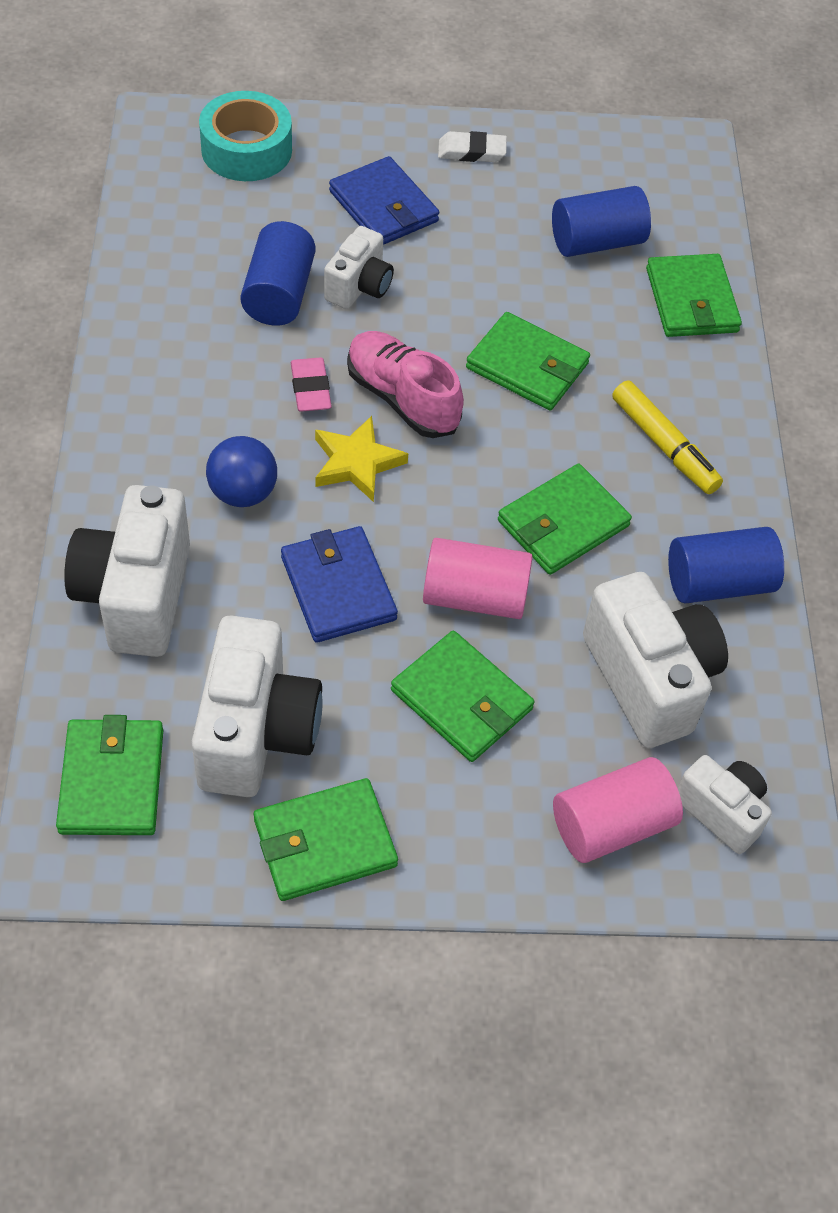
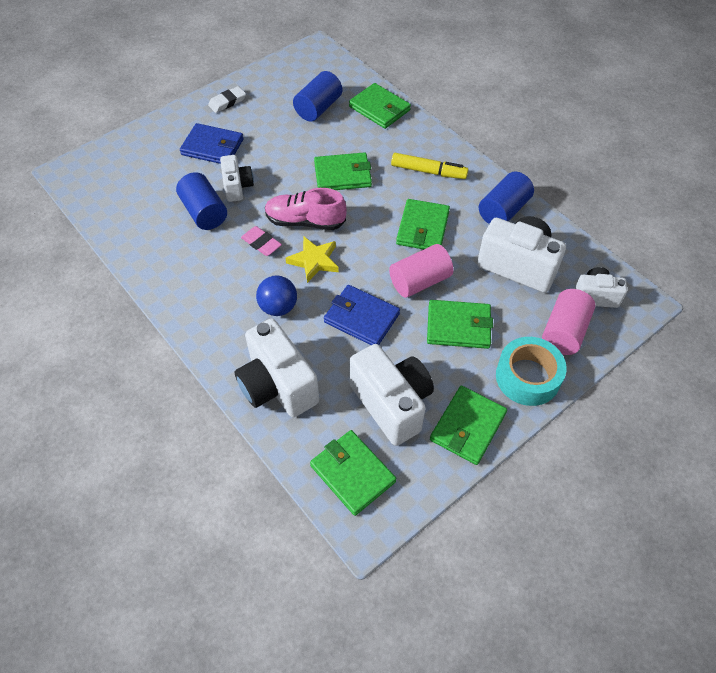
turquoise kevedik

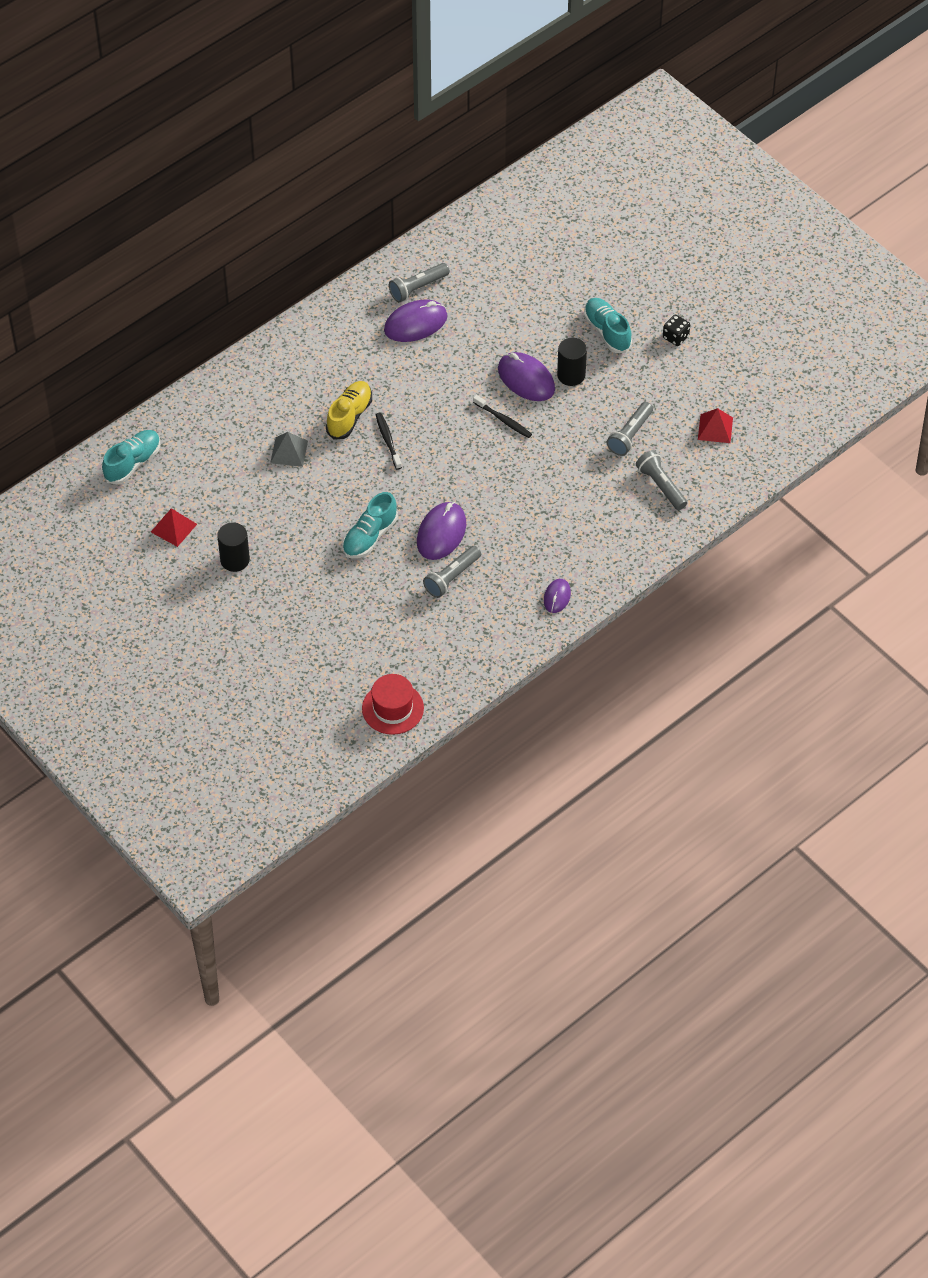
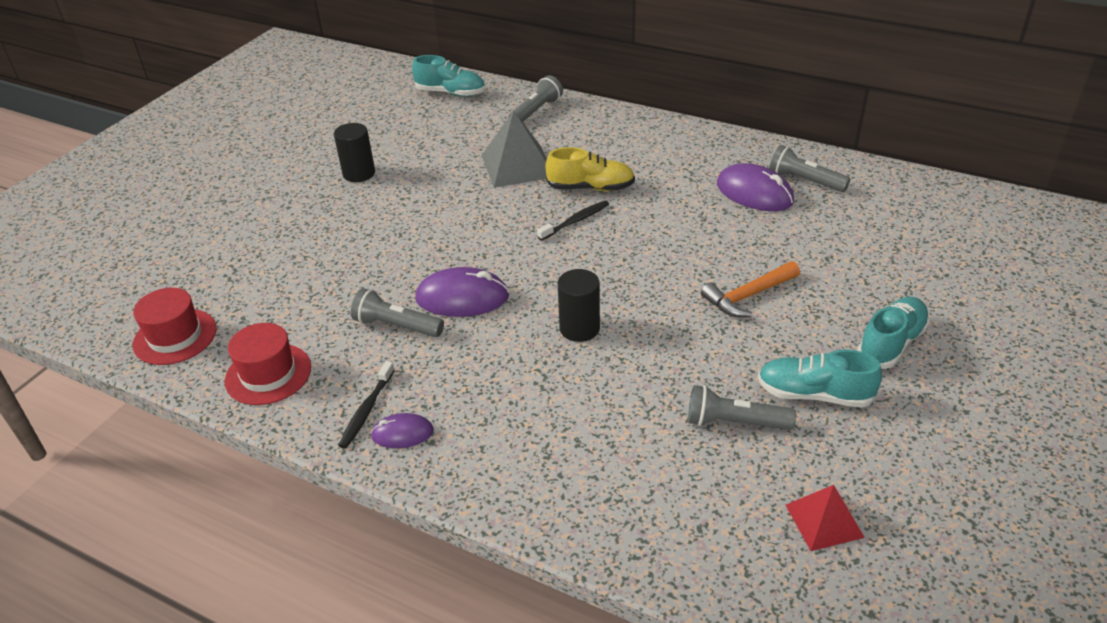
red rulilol (no. 2 from left); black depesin (no. 1 from left); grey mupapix; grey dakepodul (no. 2 from left); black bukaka (no. 2 from left); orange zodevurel; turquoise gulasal (no. 2 from left); red mupapix (no. 1 from left in the first image); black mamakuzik

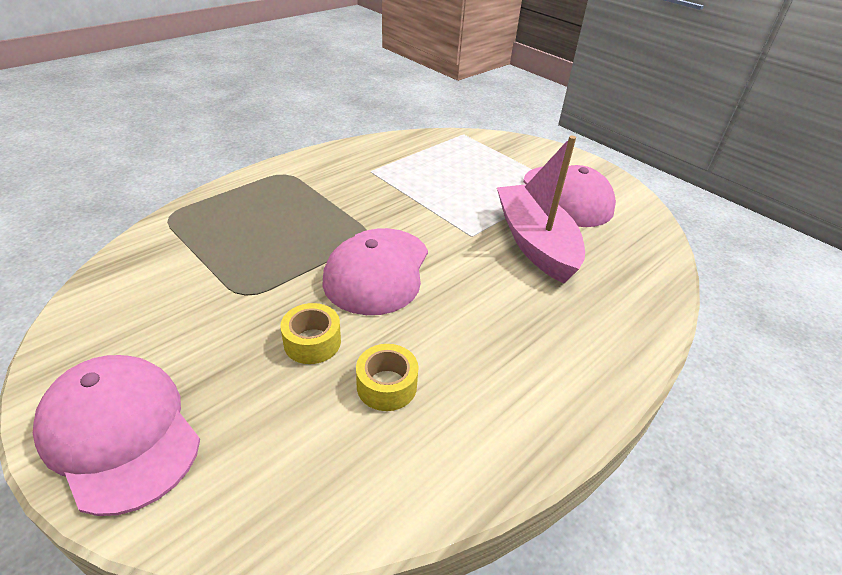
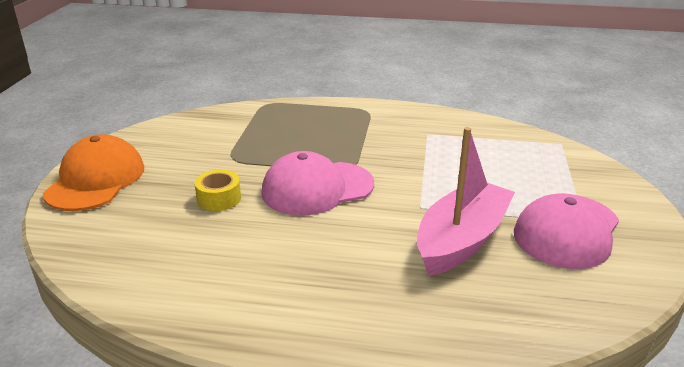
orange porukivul; yellow kevedik (no. 2 from left in the first image)

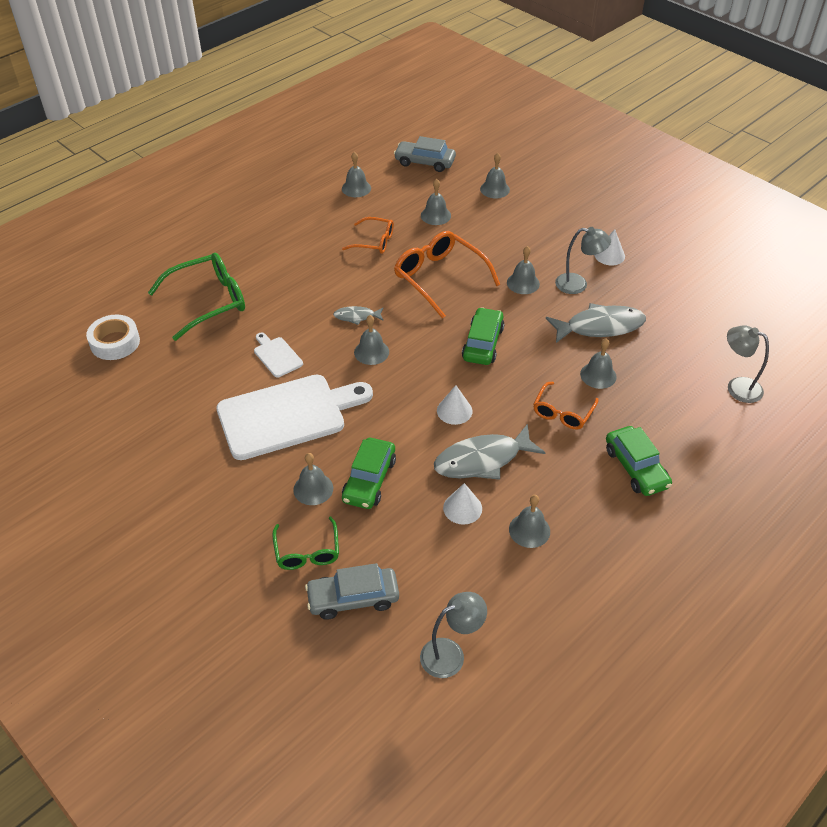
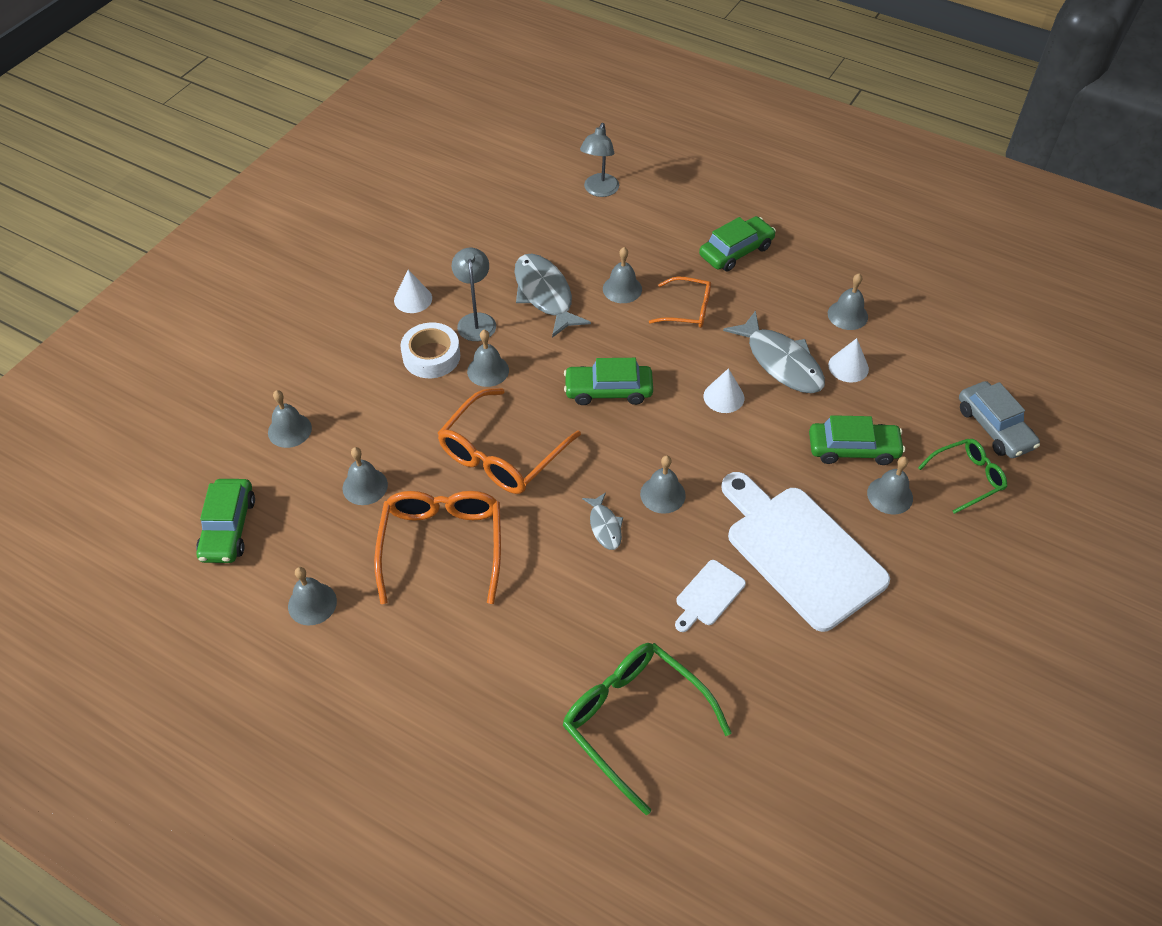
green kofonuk (no. 1 from left); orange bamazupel (no. 1 from left); white kevedik; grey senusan (no. 1 from left in the first image)

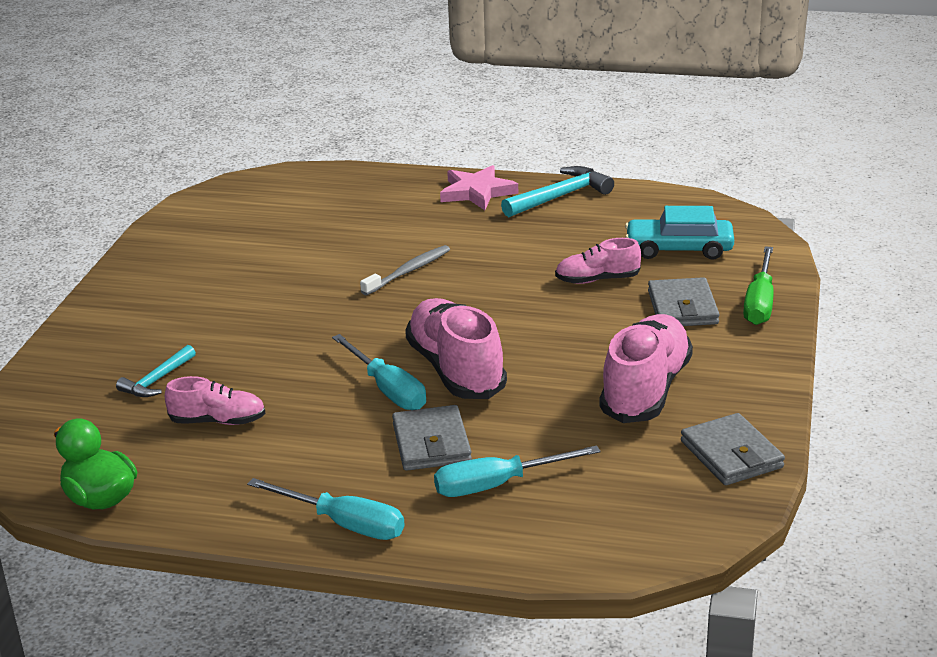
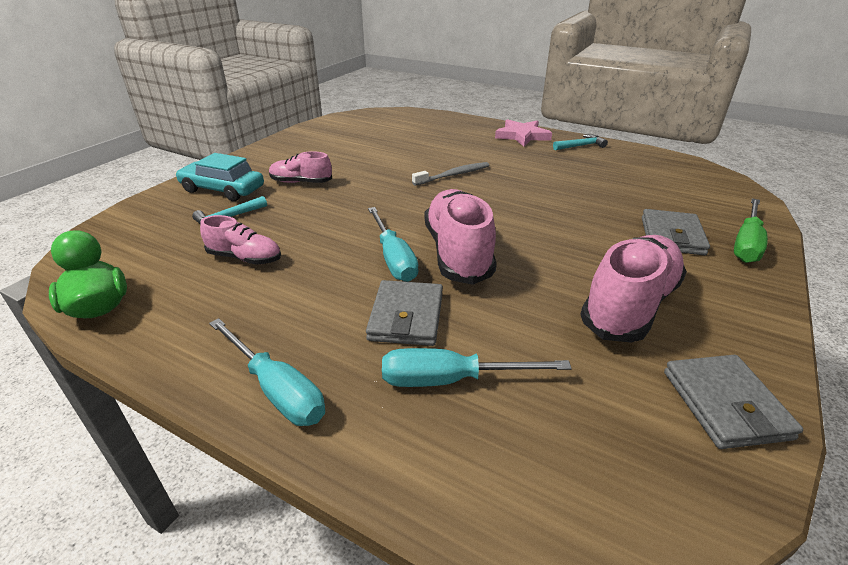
turquoise kofonuk; pink gulasal (no. 2 from left); turquoise zodevurel (no. 2 from left)

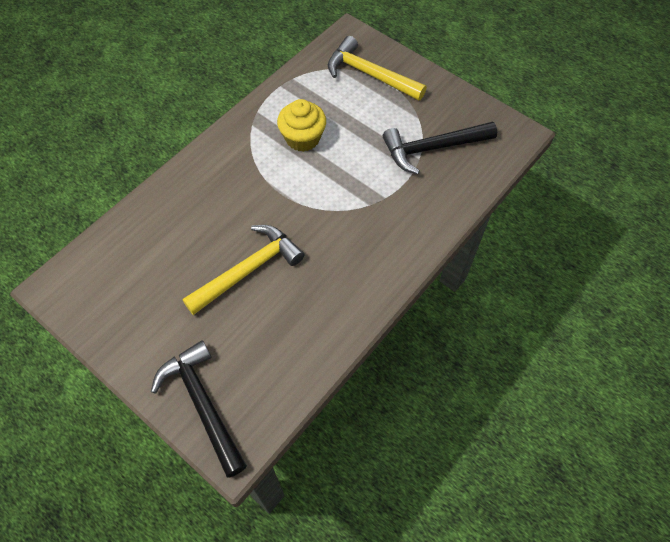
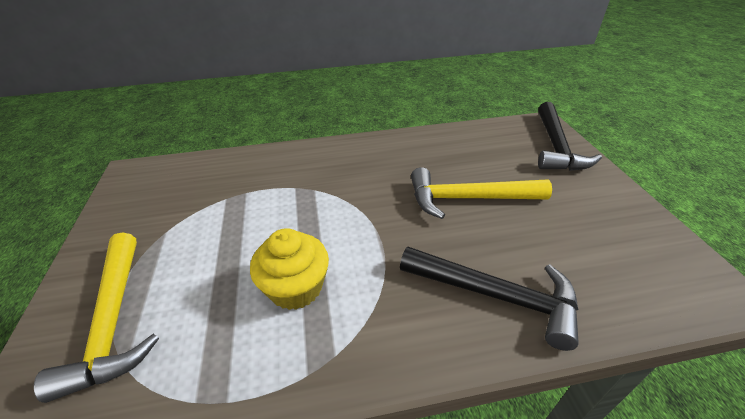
black zodevurel (no. 1 from left)

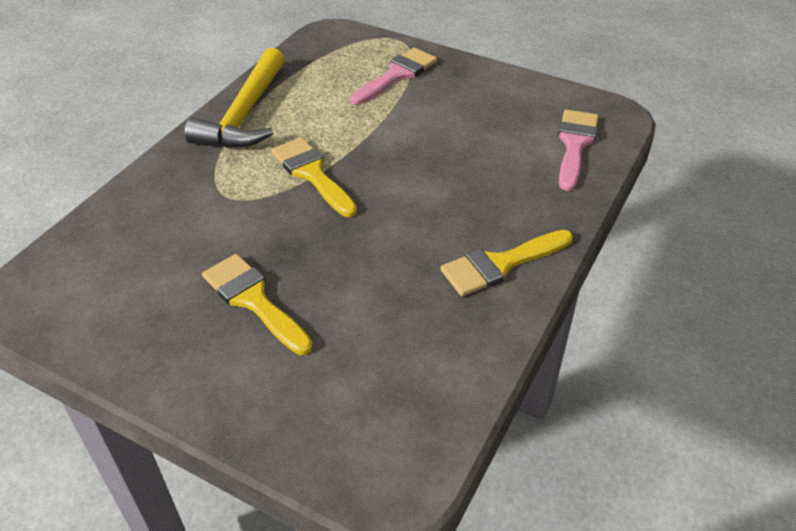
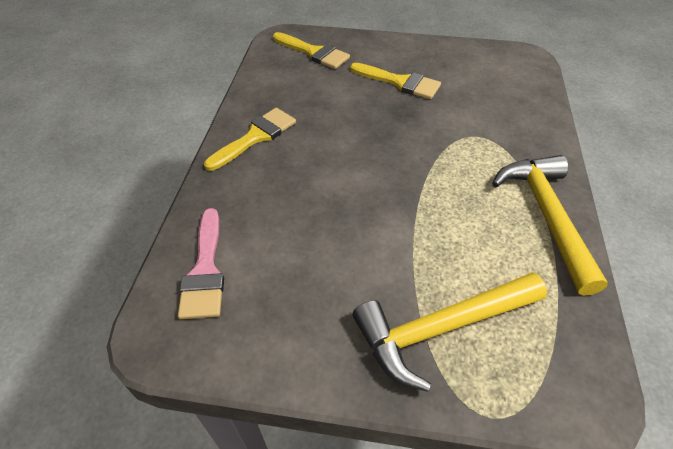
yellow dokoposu (no. 2 from left); yellow zodevurel (no. 1 from left)

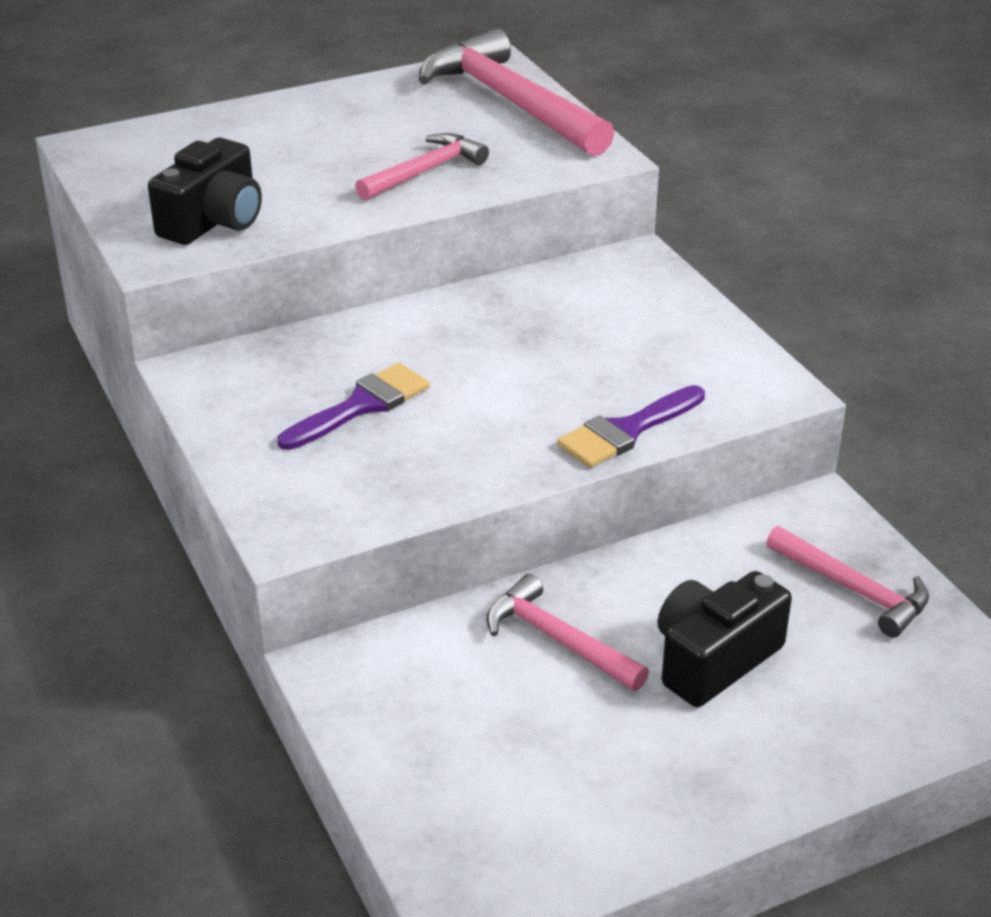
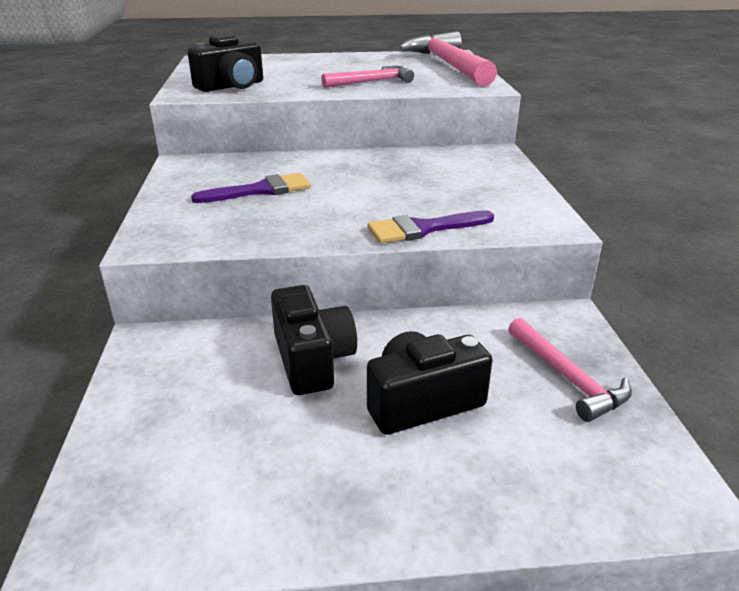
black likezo (no. 2 from left)

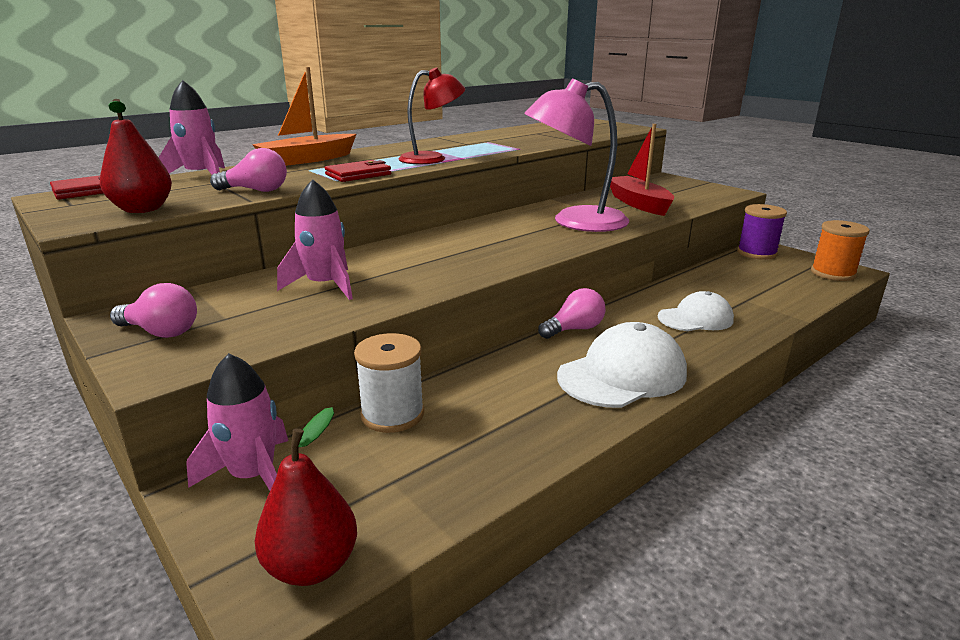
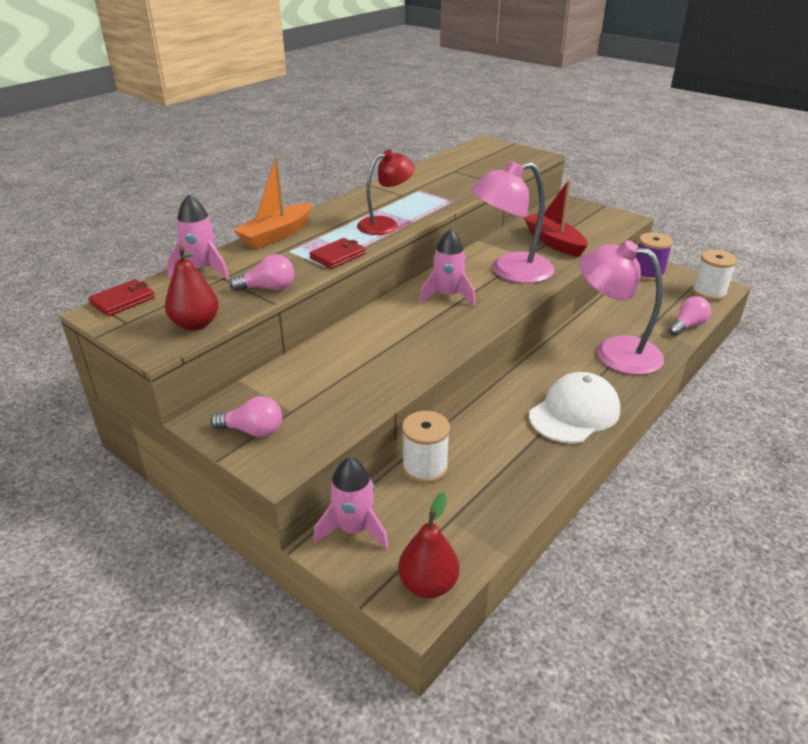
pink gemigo (no. 3 from left); pink senusan (no. 2 from left); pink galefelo (no. 3 from left); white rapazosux (no. 2 from left)

